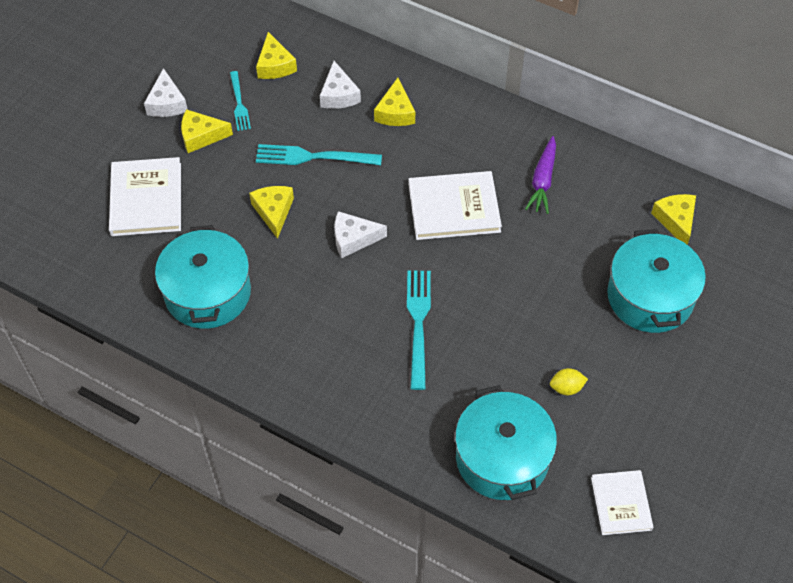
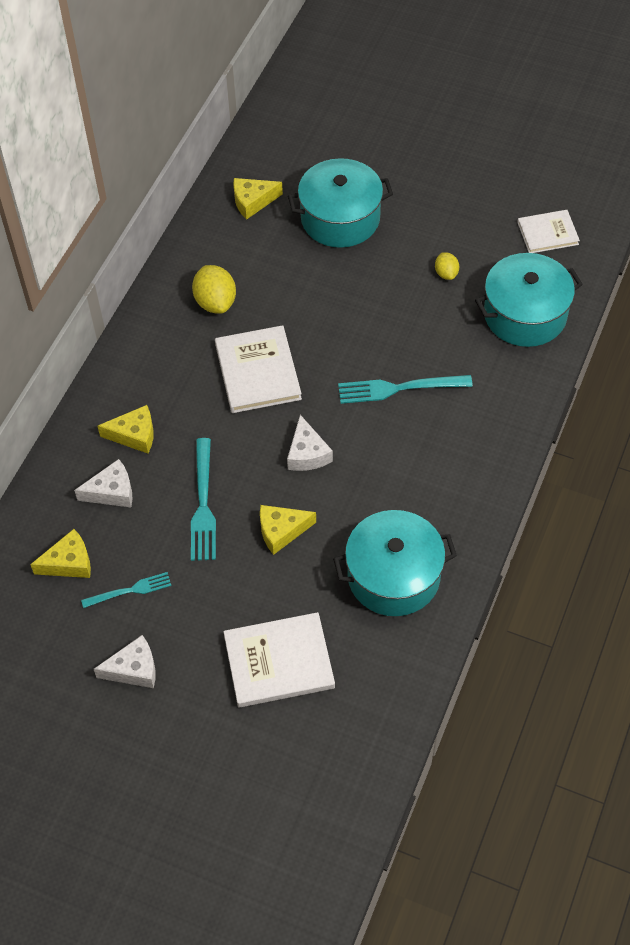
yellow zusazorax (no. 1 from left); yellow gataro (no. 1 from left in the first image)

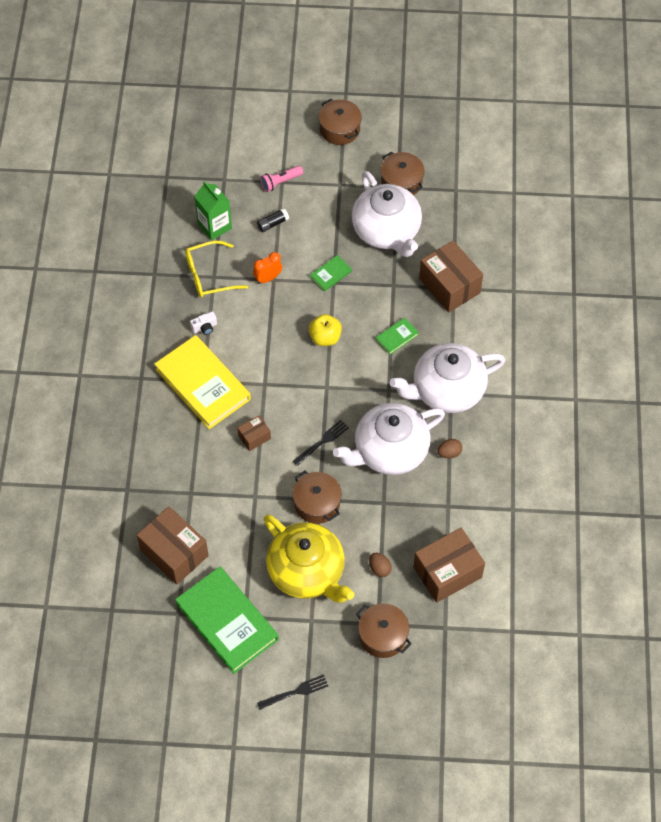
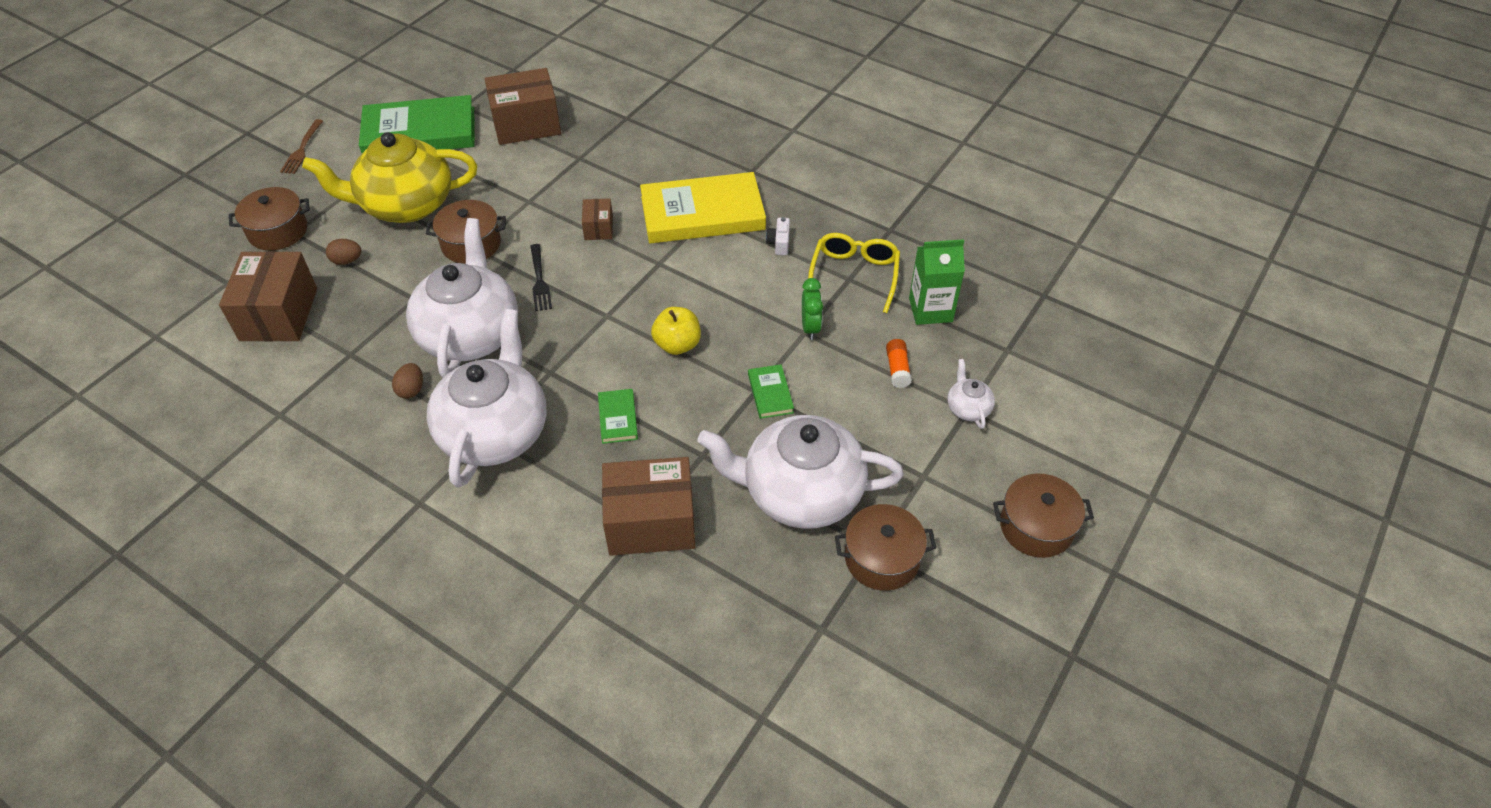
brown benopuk; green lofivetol; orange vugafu; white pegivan (no. 4 from left)

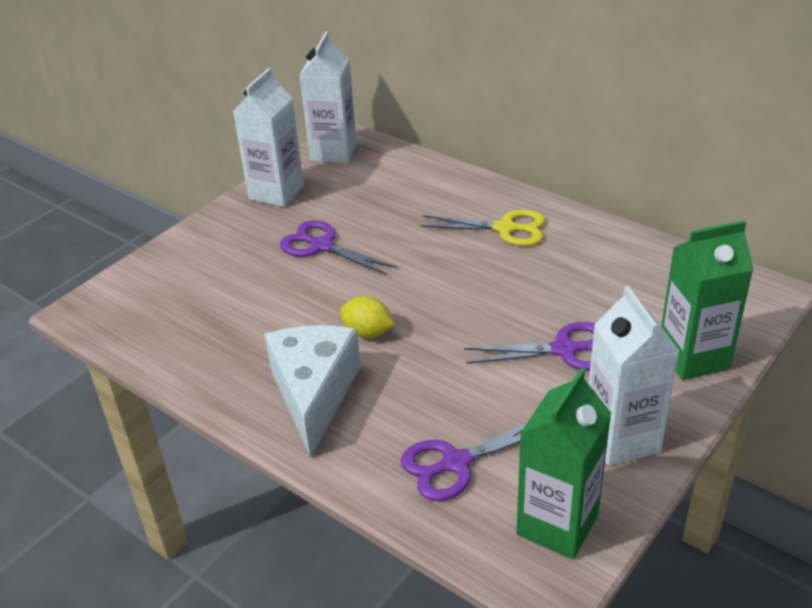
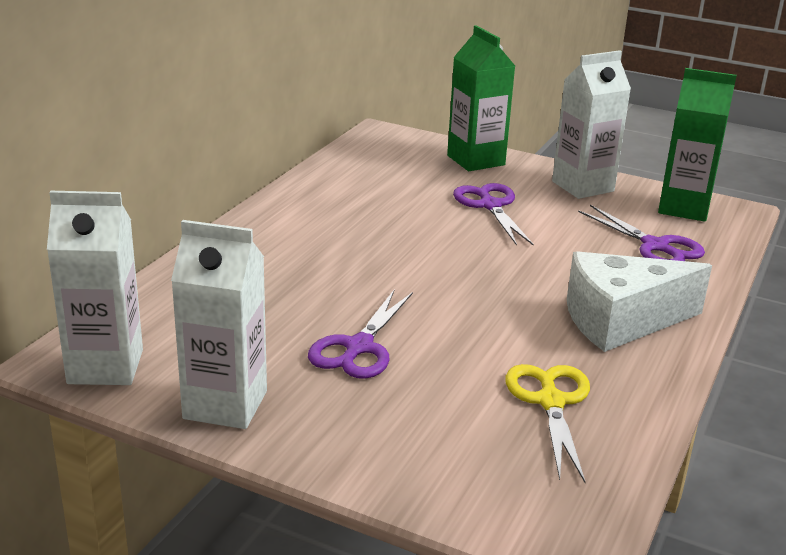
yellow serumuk; yellow zusazorax

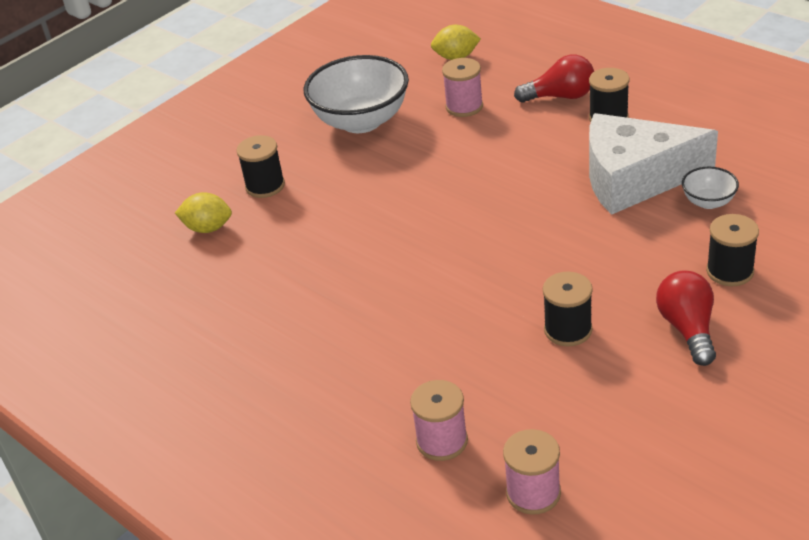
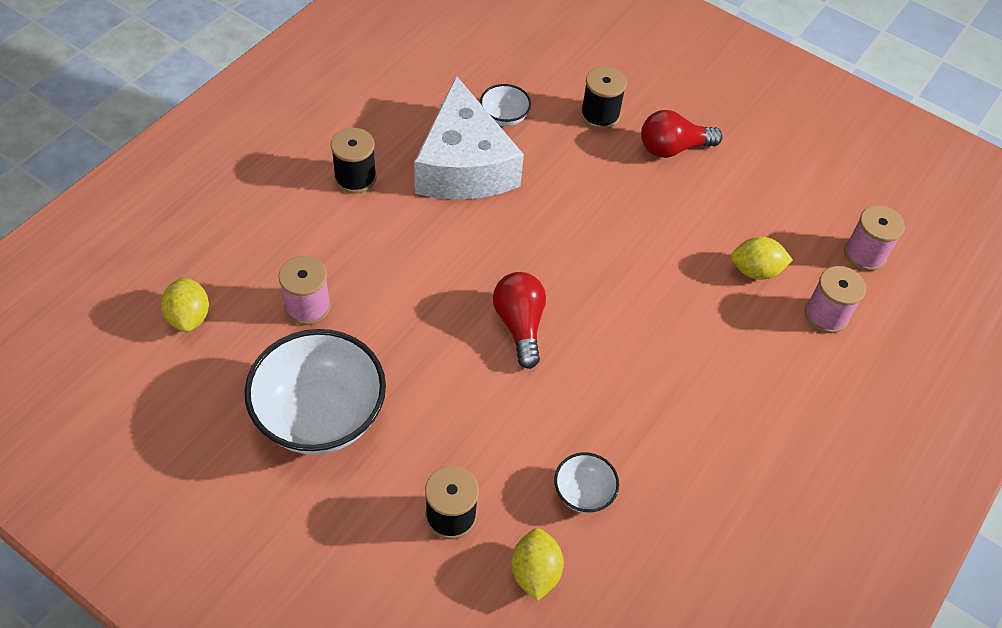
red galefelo (no. 1 from left); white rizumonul (no. 3 from left); yellow zusazorax (no. 3 from left); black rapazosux (no. 2 from left in the first image)

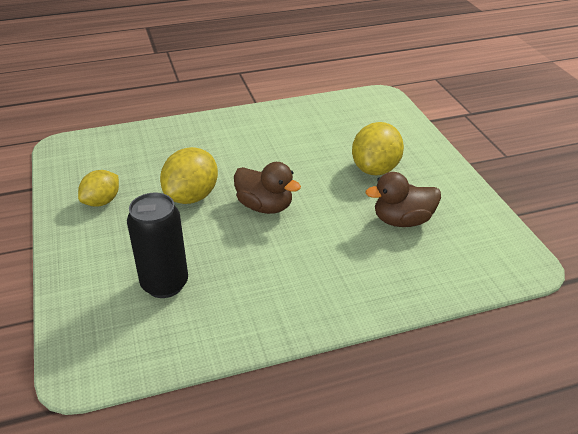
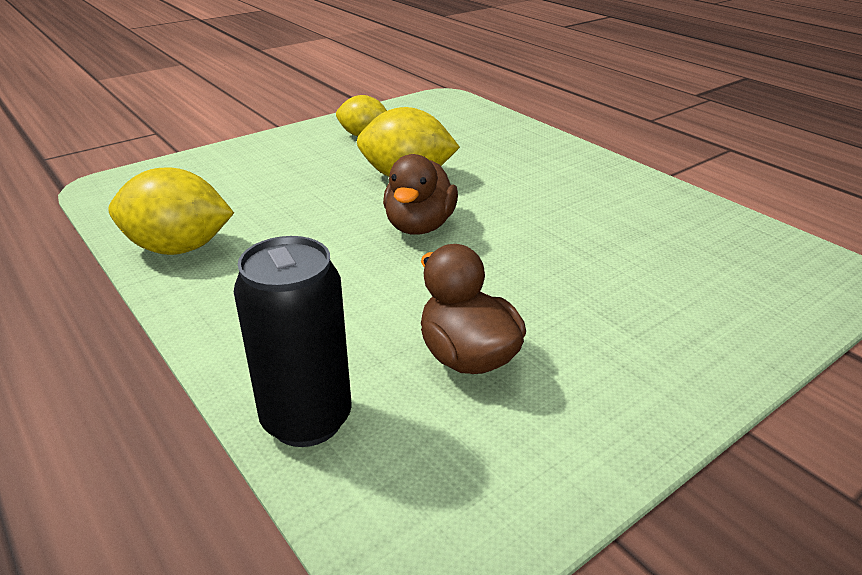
yellow zusazorax (no. 1 from left); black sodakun

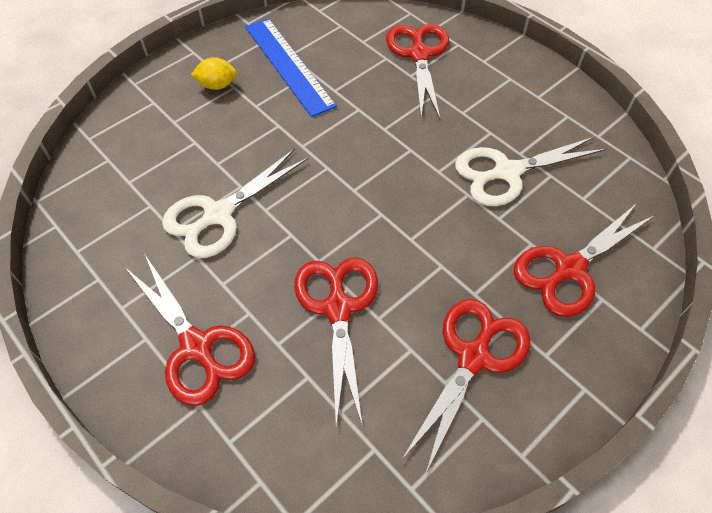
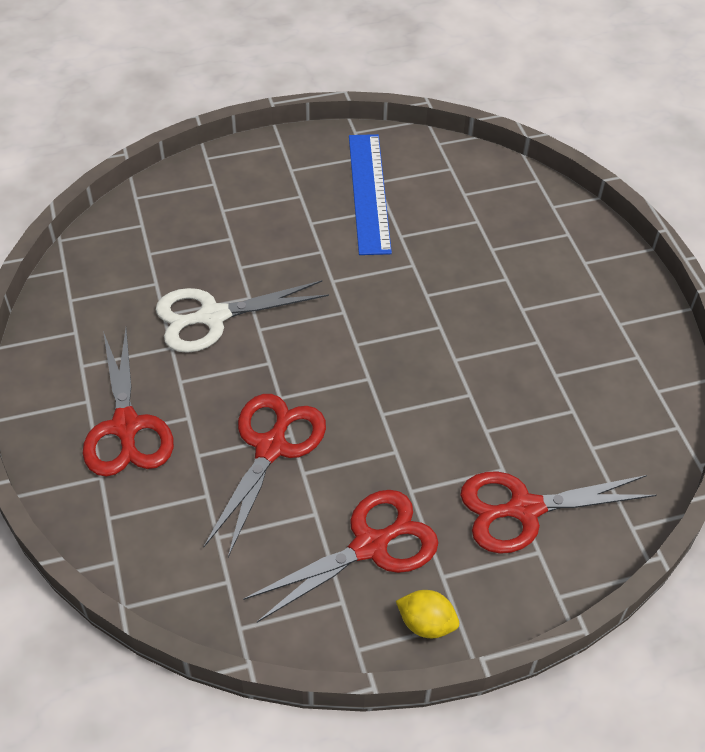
yellow zusazorax; red serumuk (no. 3 from left in the first image); white serumuk (no. 2 from left in the first image)

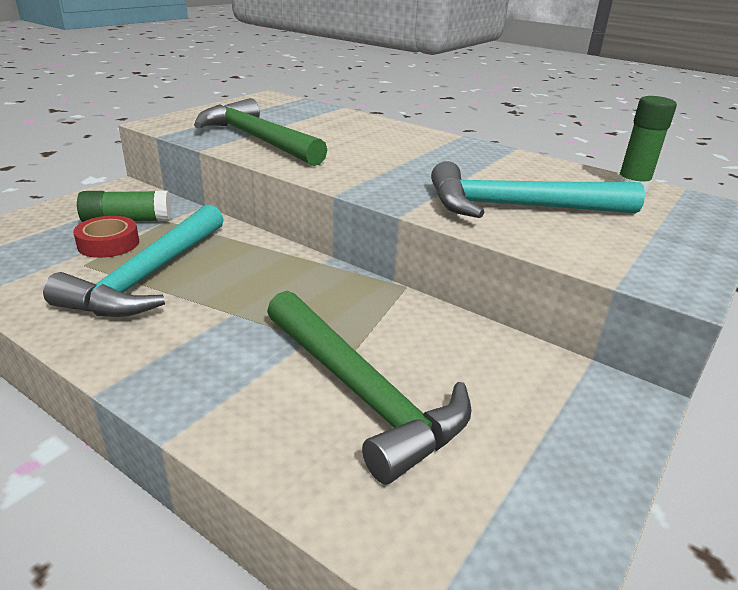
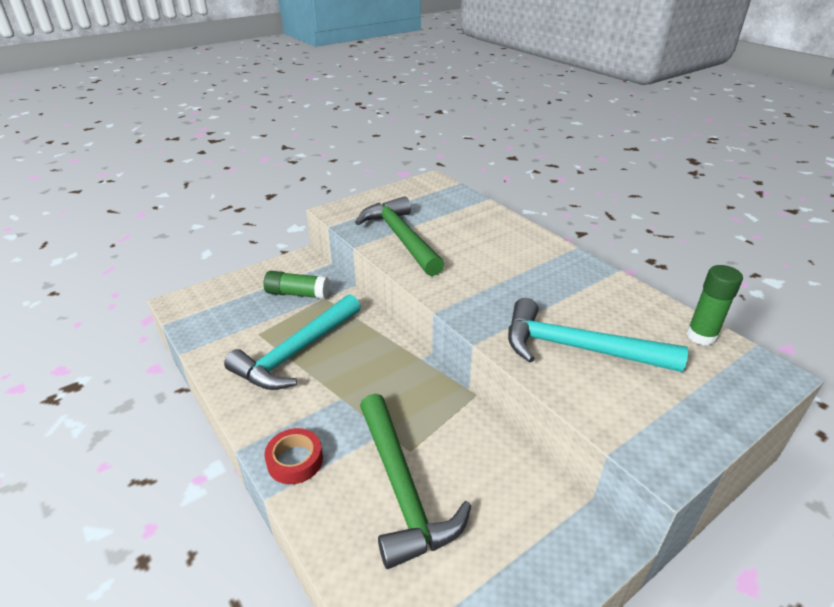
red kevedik

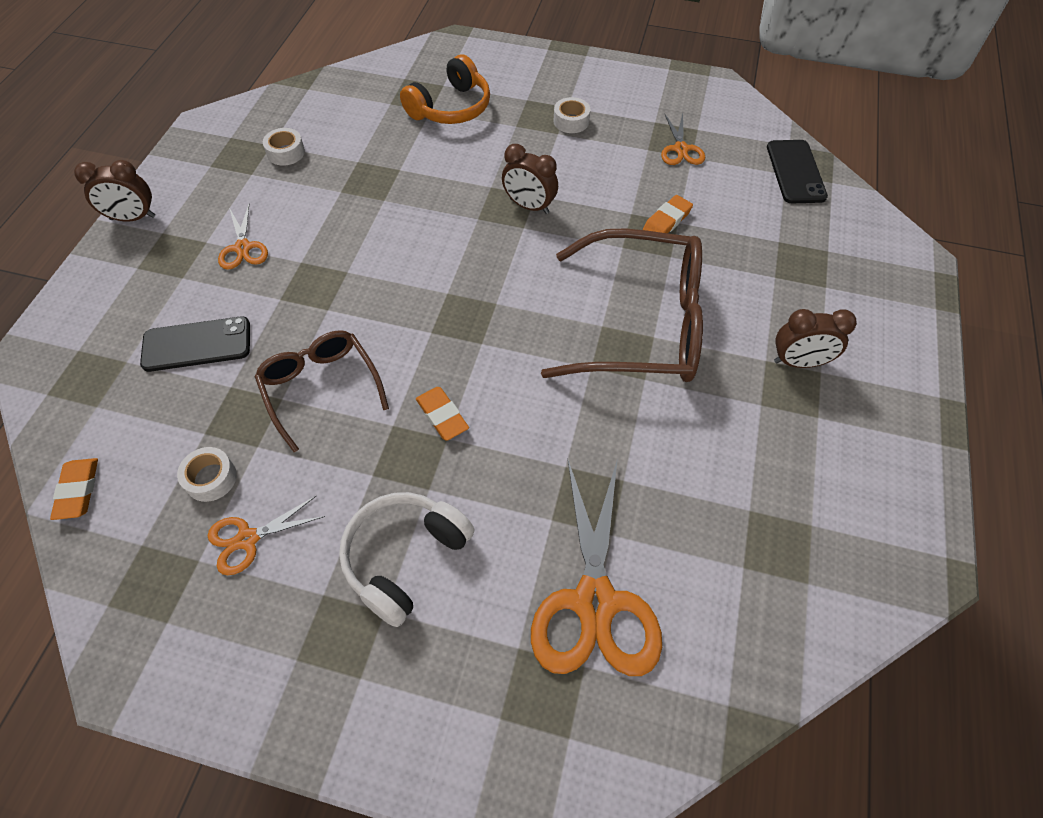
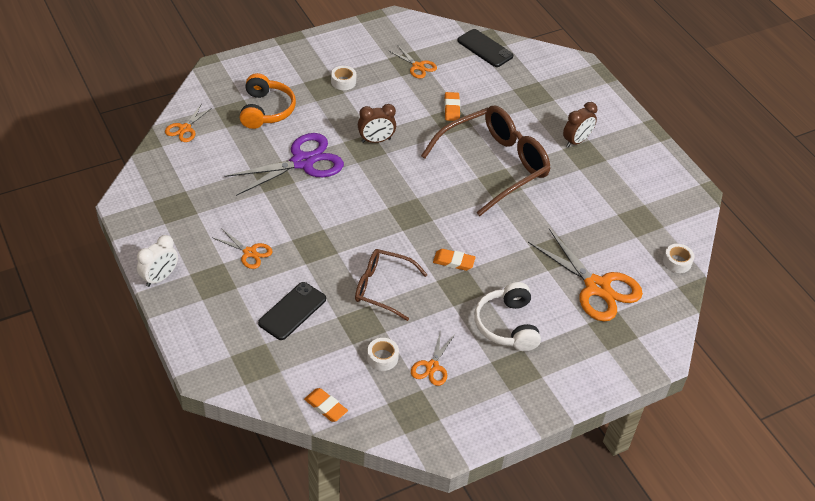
white lofivetol; orange serumuk (no. 1 from left); purple serumuk; white kevedik (no. 3 from left)

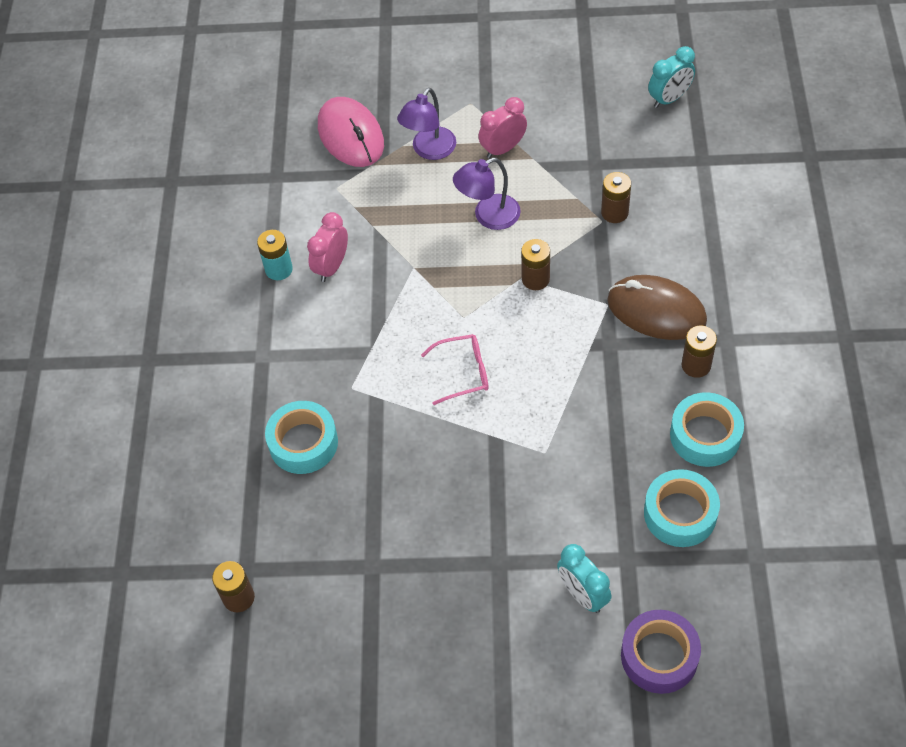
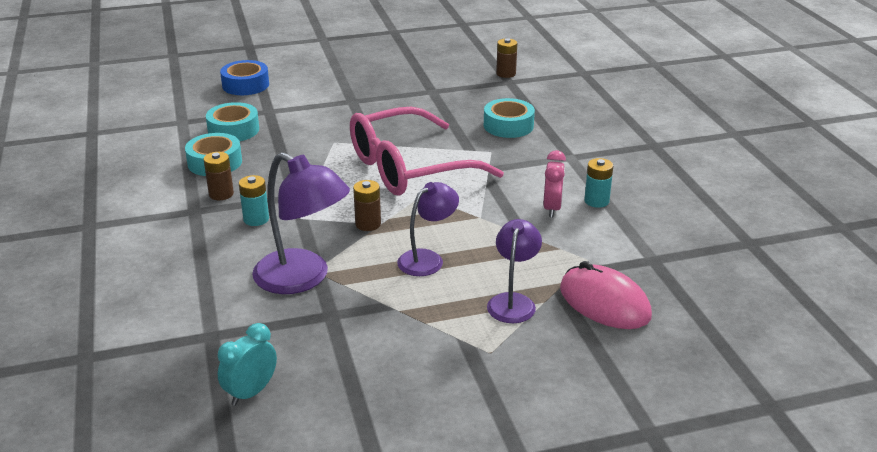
blue kevedik; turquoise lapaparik (no. 1 from left); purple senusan (no. 1 from left); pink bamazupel; pink lofivetol (no. 2 from left in the first image); turquoise lofivetol (no. 1 from left in the first image)

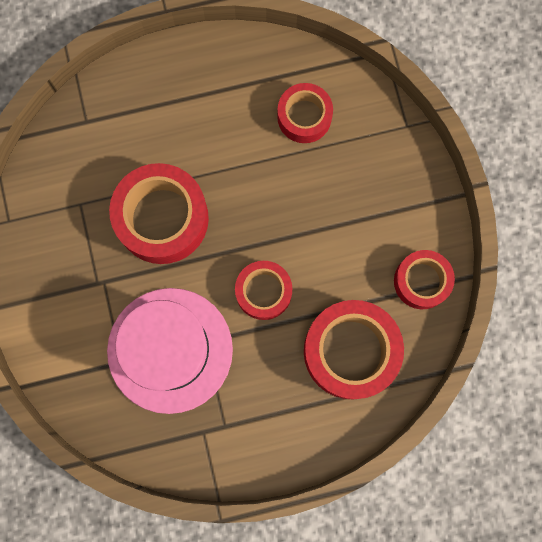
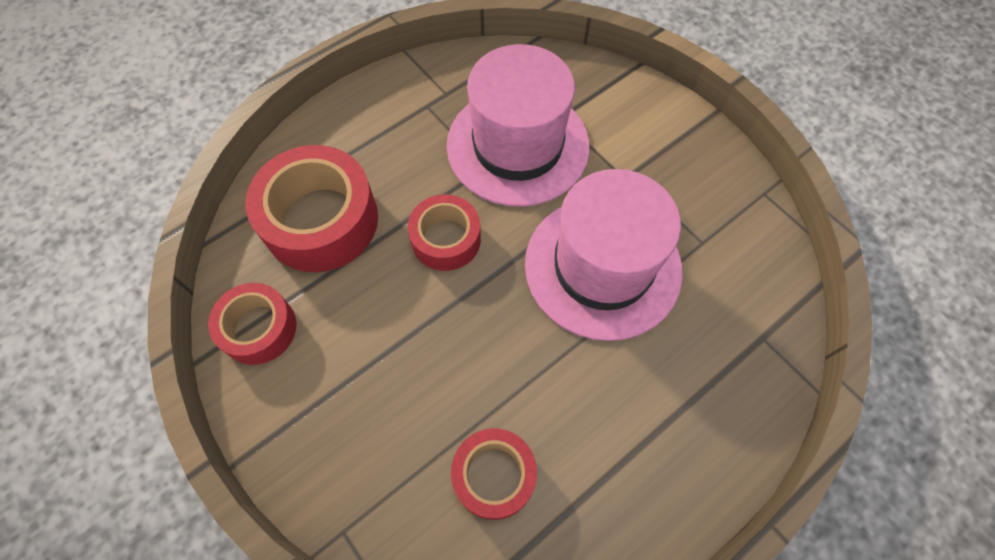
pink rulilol (no. 2 from left)

